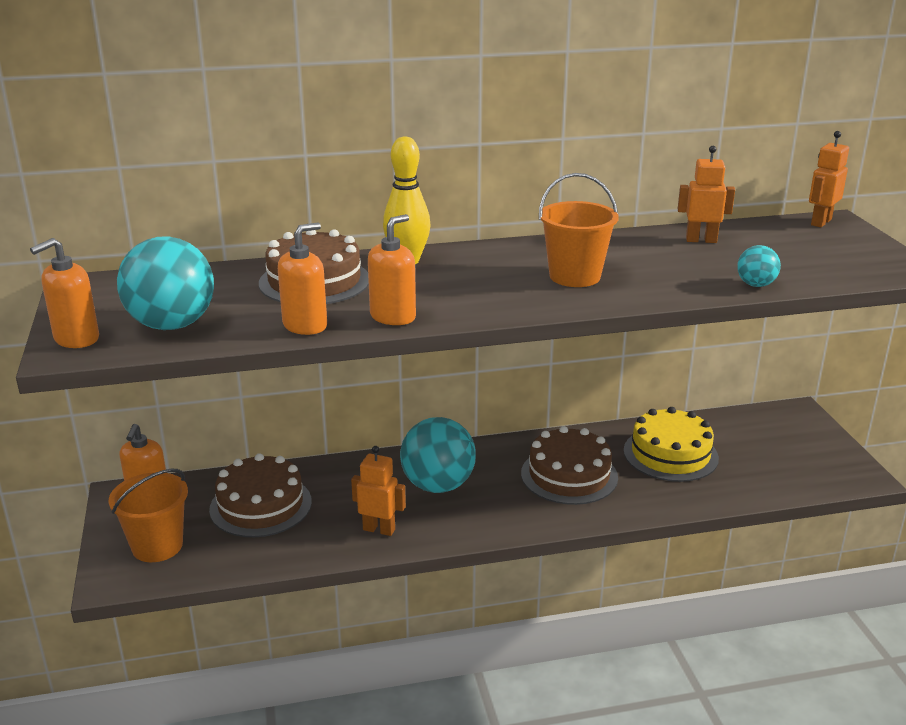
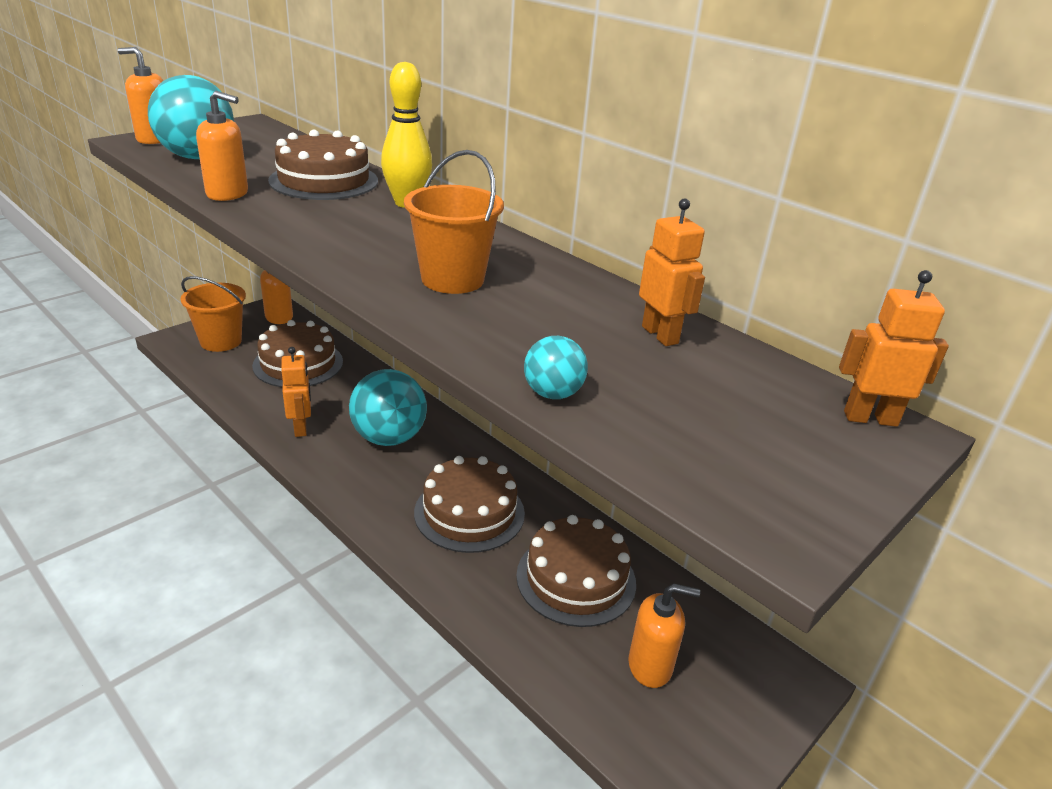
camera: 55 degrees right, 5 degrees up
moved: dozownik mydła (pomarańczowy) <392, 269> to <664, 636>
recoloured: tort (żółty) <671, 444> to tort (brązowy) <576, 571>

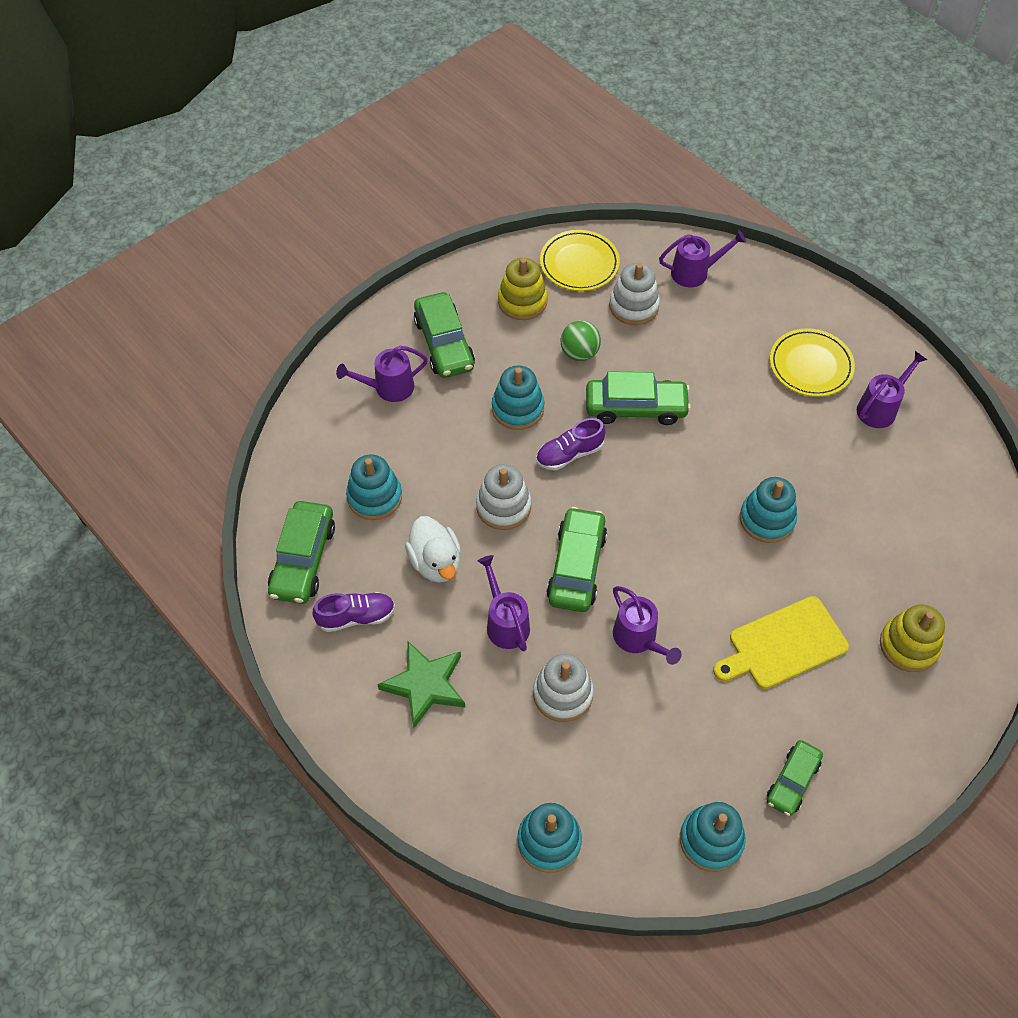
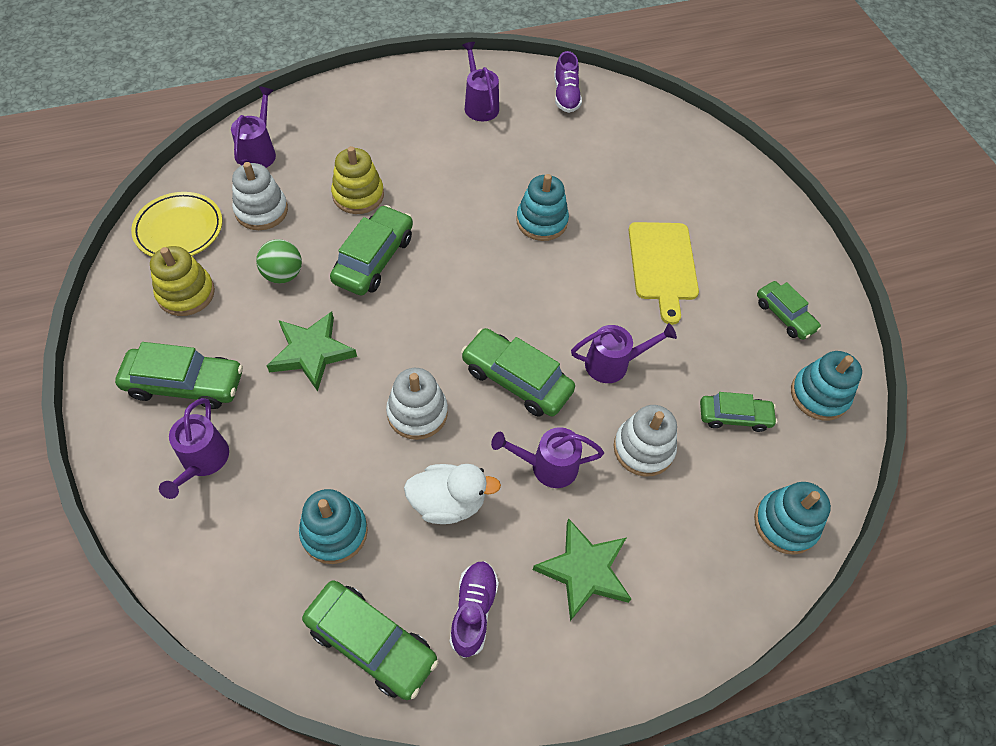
camera: 70 degrees left, 0 degrees up
removed: talerz (żółty) <812, 362>
added: samochód (zielony) <738, 412>
moved: but (fioletowy) <571, 444> to <568, 82>; zabawka nakładanka (żółty) <912, 638> to <357, 180>
replaced: zabawka nakładanka (turkusowy) <518, 397> to gwiazda (zielony) <312, 351>

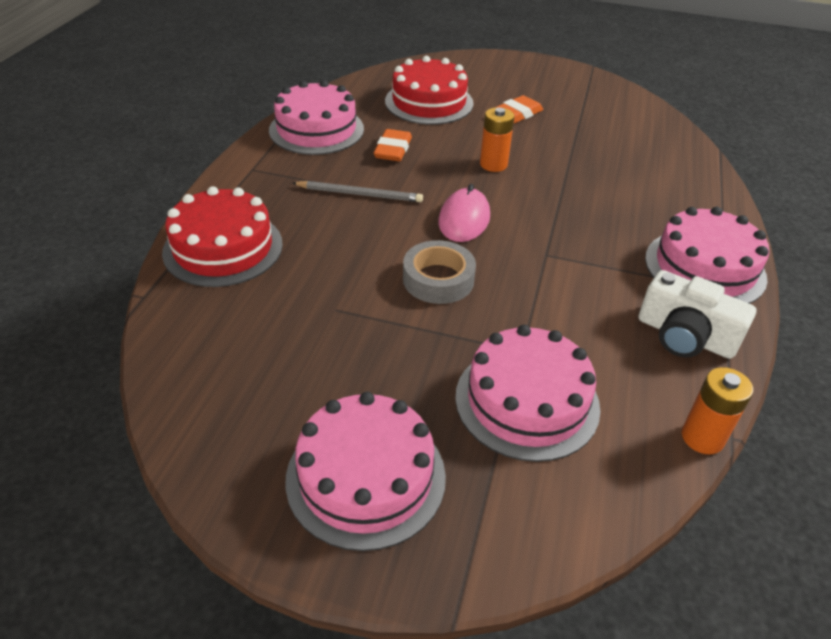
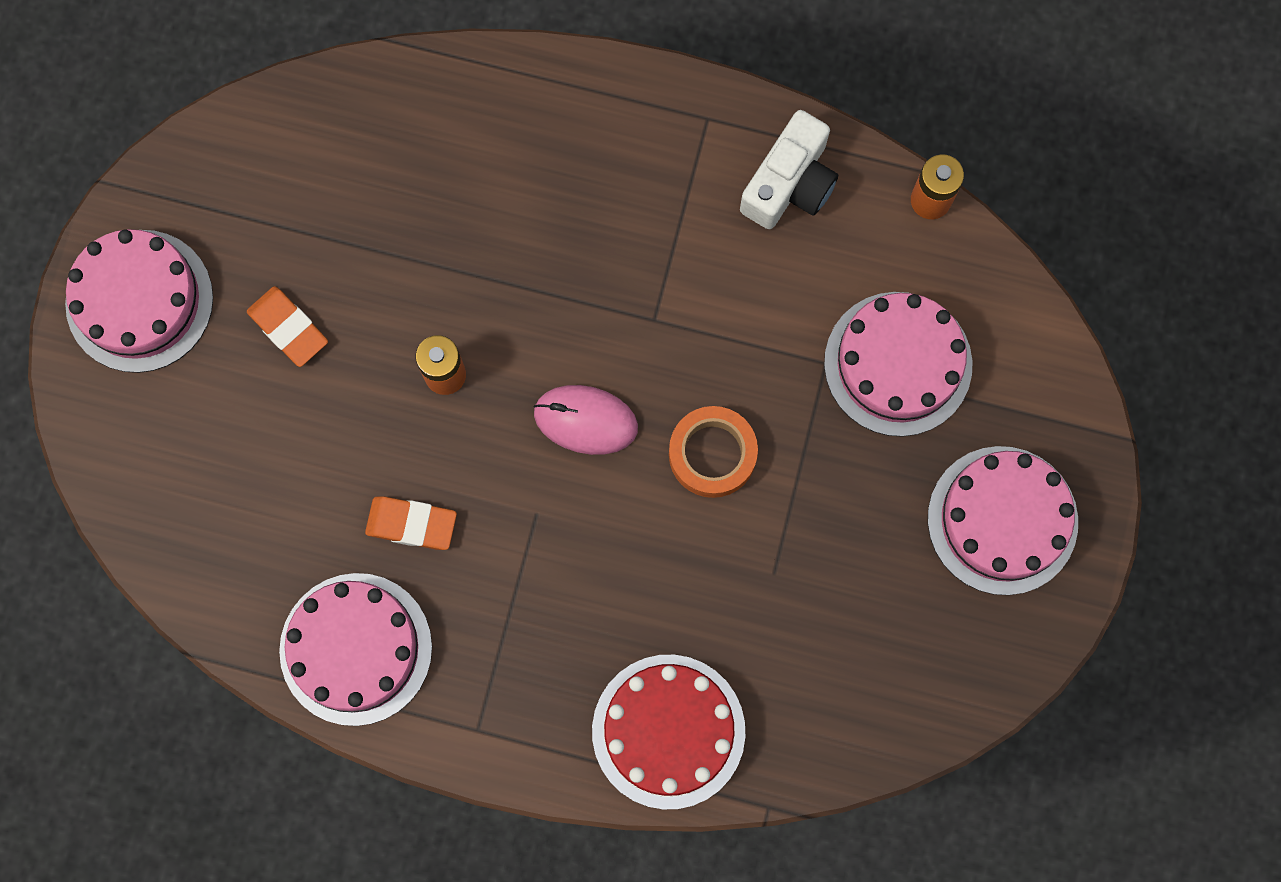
camera: 90 degrees left, 35 degrees up
removed: tort (czerwony) <429, 90>; ołówek (szary) <357, 191>
moved: tort (różowy) <707, 255> to <139, 301>
recoloured: taśma klejąca (szary) <439, 272> to taśma klejąca (pomarańczowy) <713, 452>

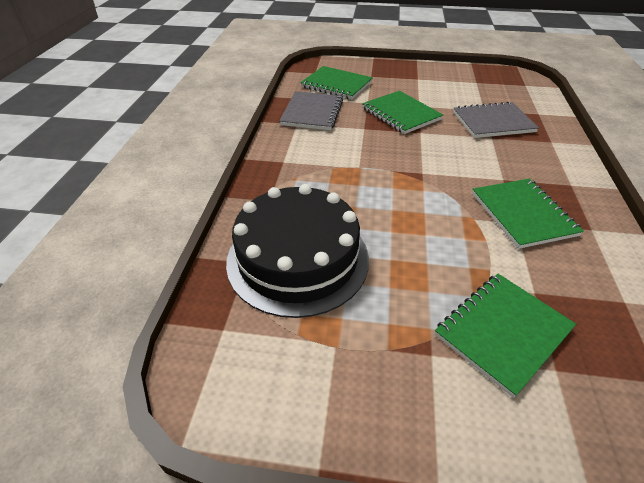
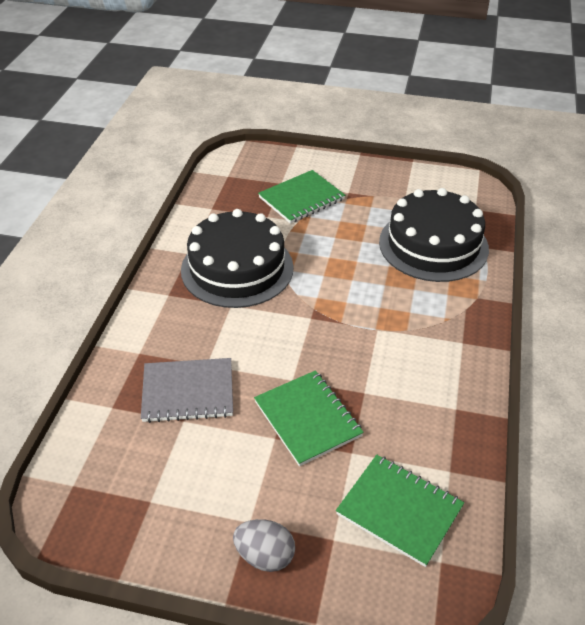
camera: 175 degrees left, 0 degrees up
removed: zeszyt (szary) <311, 110>
added: jajko (szary) <264, 545>
replaced: zeszyt (zielony) <528, 214> to tort (czarny) <237, 258>

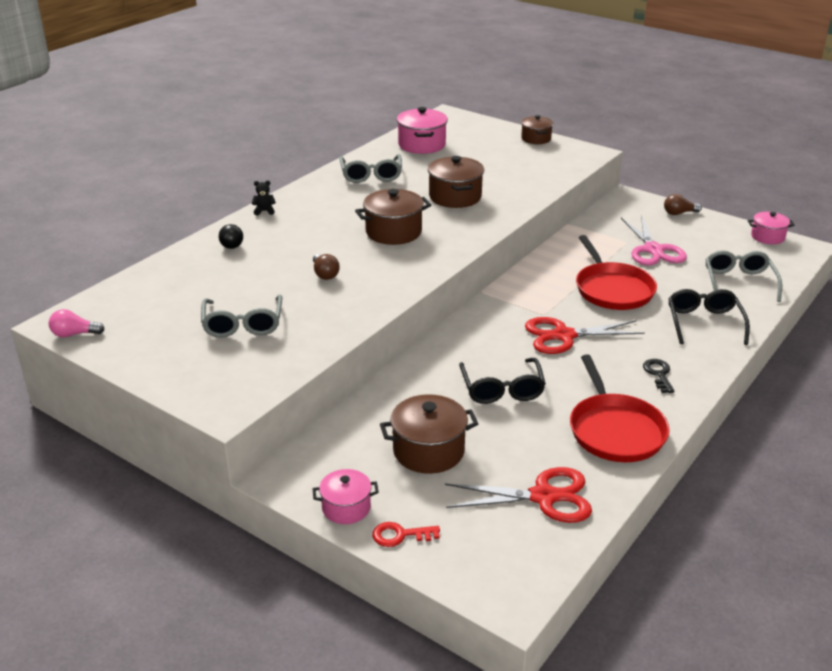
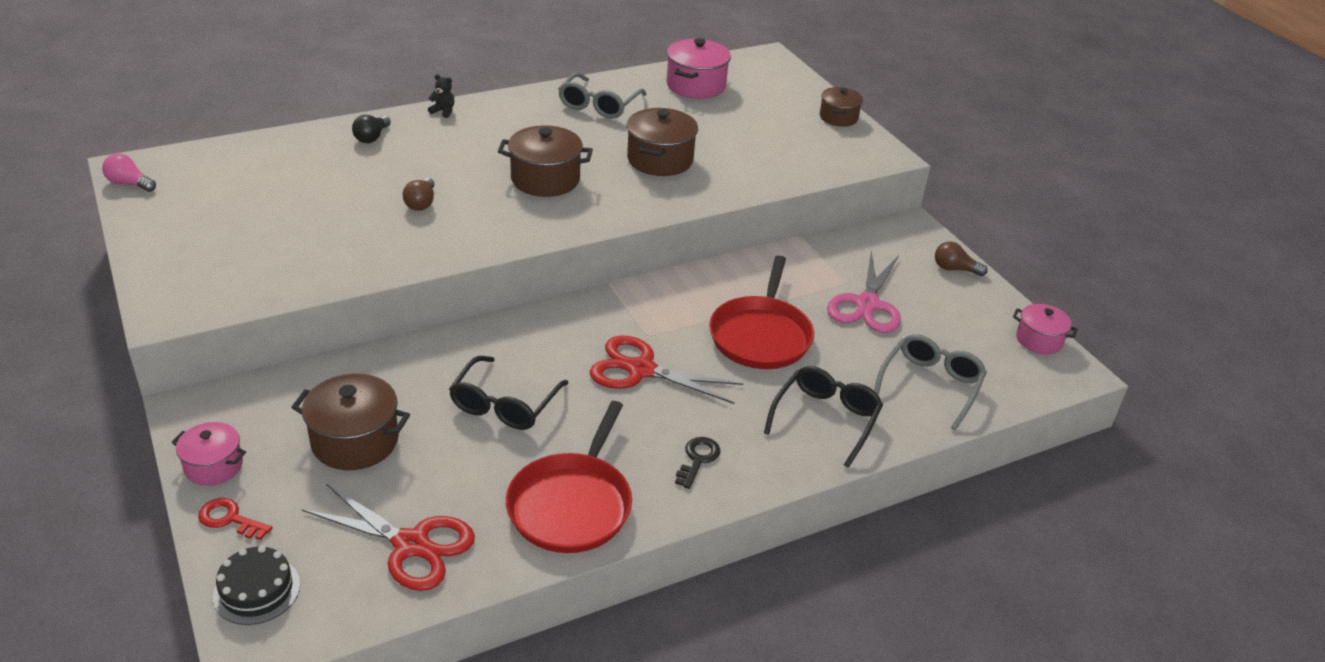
camera: 25 degrees right, 5 degrees up
removed: okulary (szary) <241, 316>
added: tort (czarny) <256, 585>

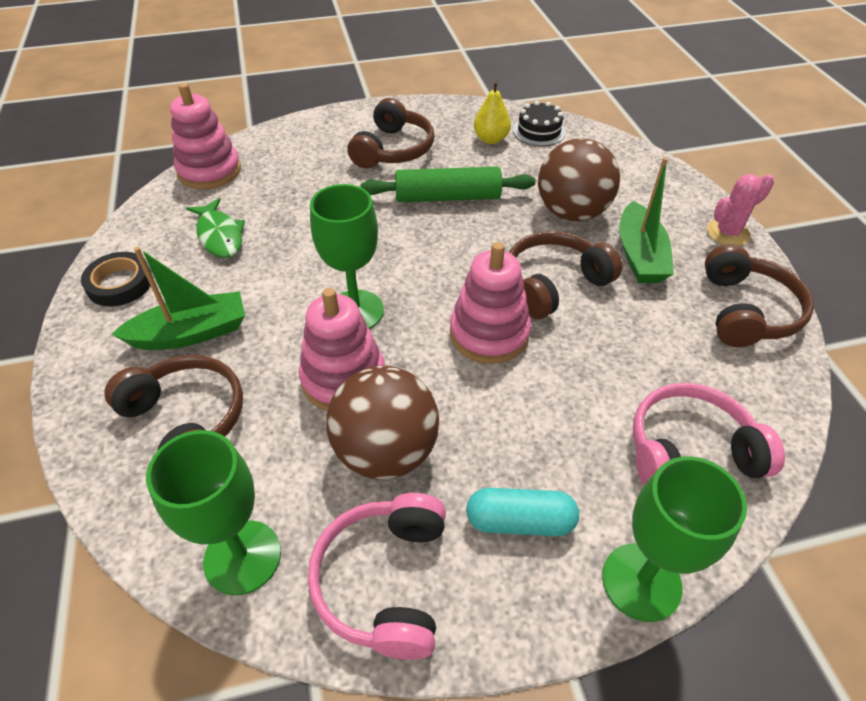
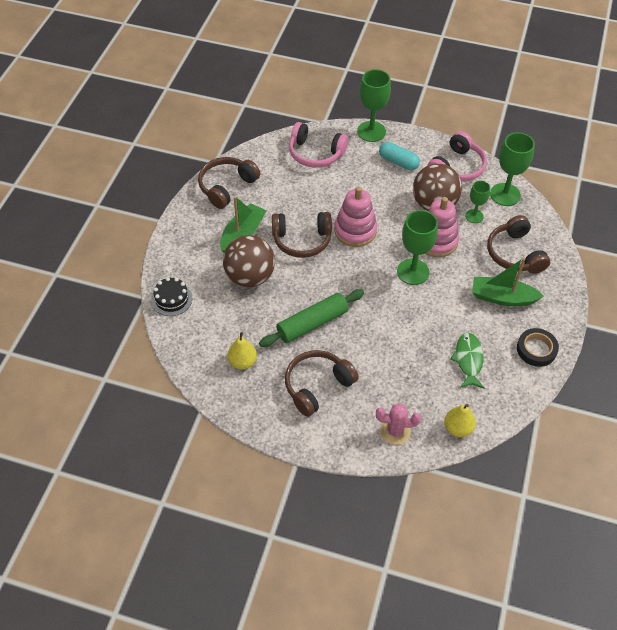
camera: 150 degrees left, 5 degrees up
added: kielich (zielony) <477, 202>
moved: tort (czarny) <539, 123> to <171, 296>; kaktus (różowy) <740, 210> to <398, 424>
replaced: zabawka nakładanka (różowy) <205, 136> to gruszka (żółty) <460, 420>
turned: wałek do ciasta (zielony) <448, 184> = <311, 318> 60 degrees counterclockwise

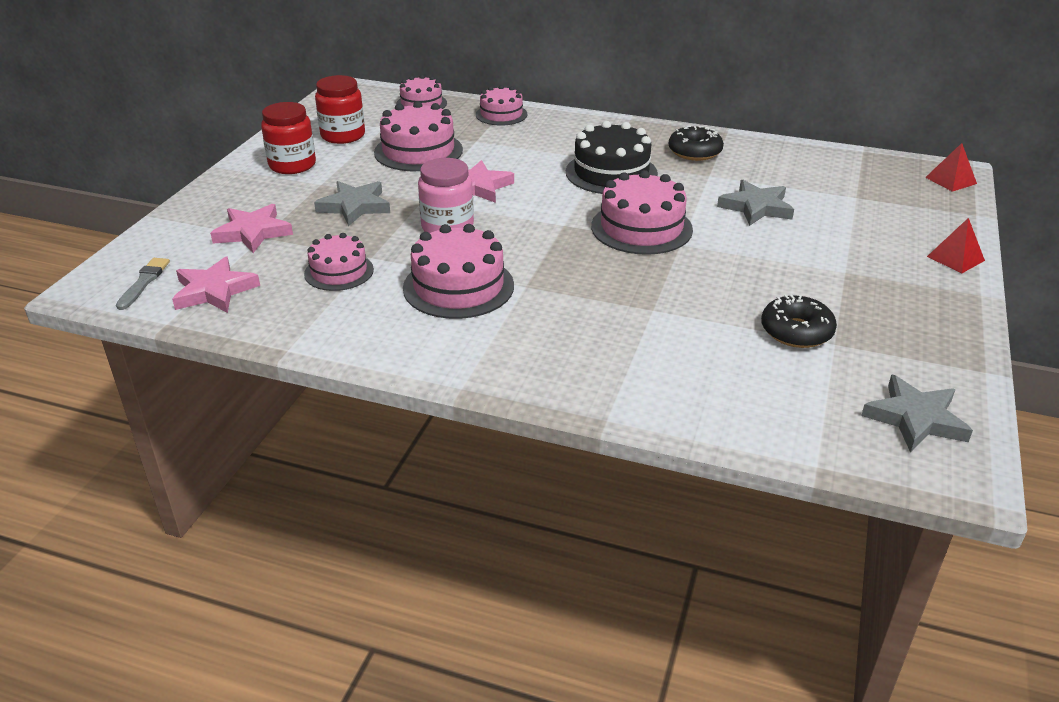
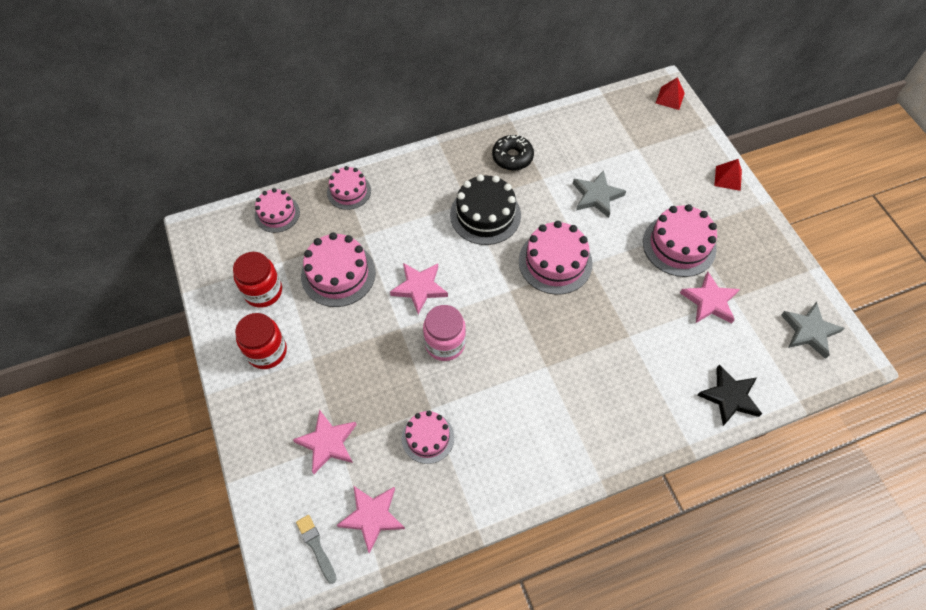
camera: 40 degrees left, 25 degrees up
removed: gwiazda (szary) <352, 203>
added: gwiazda (czarny) <729, 395>
moved: tort (różowy) <458, 271> to <680, 240>
replaced: donut (czarny) <799, 321> to gwiazda (różowy) <710, 297>

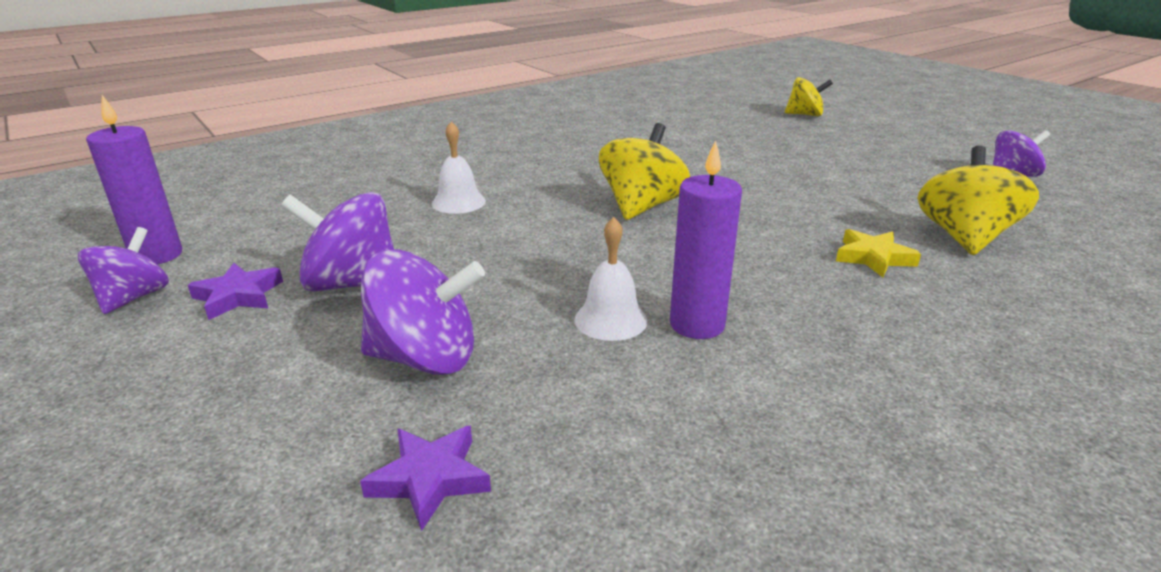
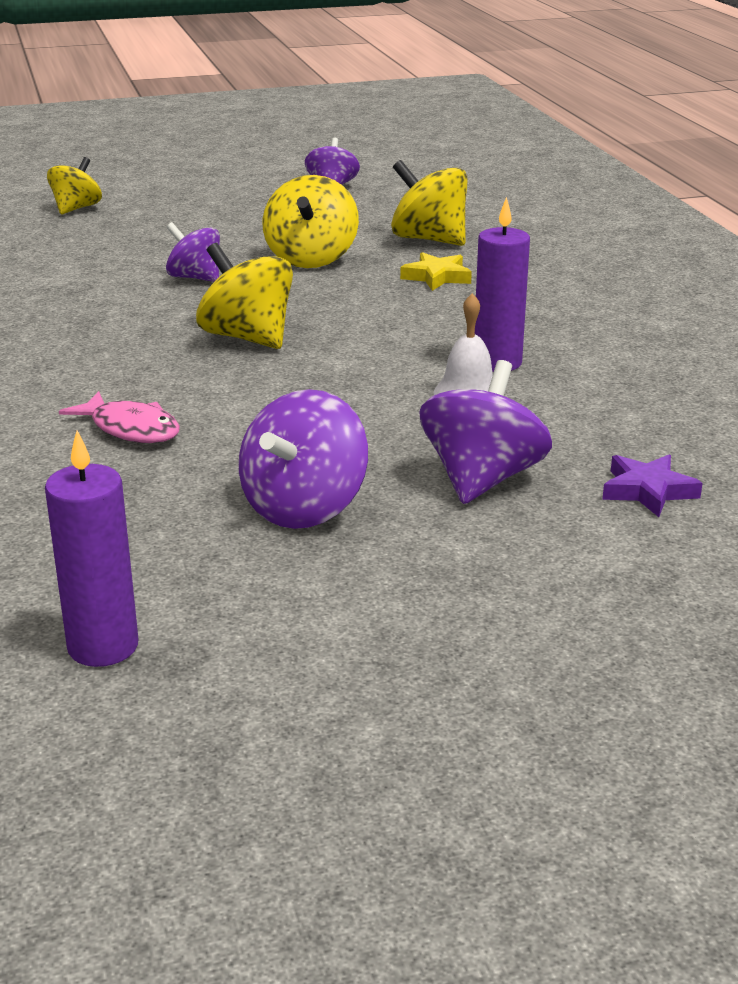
camera: 70 degrees left, 0 degrees up
removed: gwiazda (fioletowy) <235, 291>
added: bączek (żółty) <310, 221>
moved: bączek (fioletowy) <123, 270> to <193, 252>
replaced: dzwonek (biały) <459, 167> to ryba (różowy) <119, 417>

